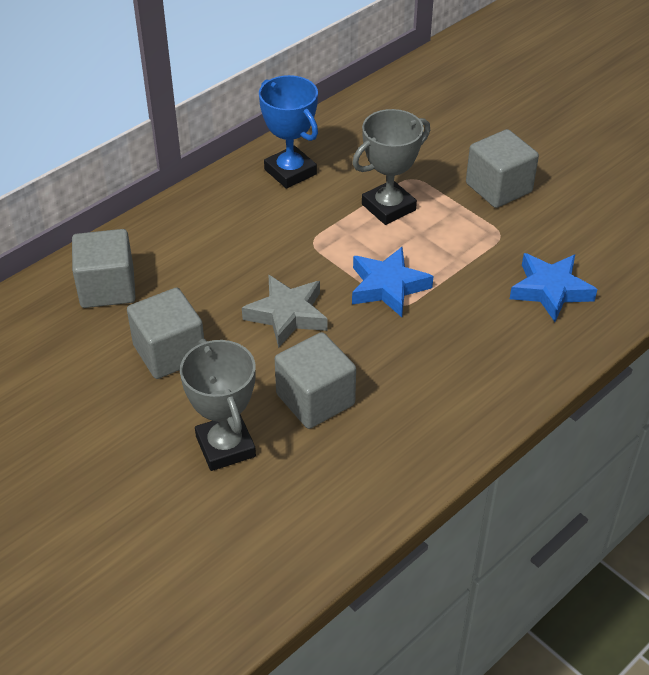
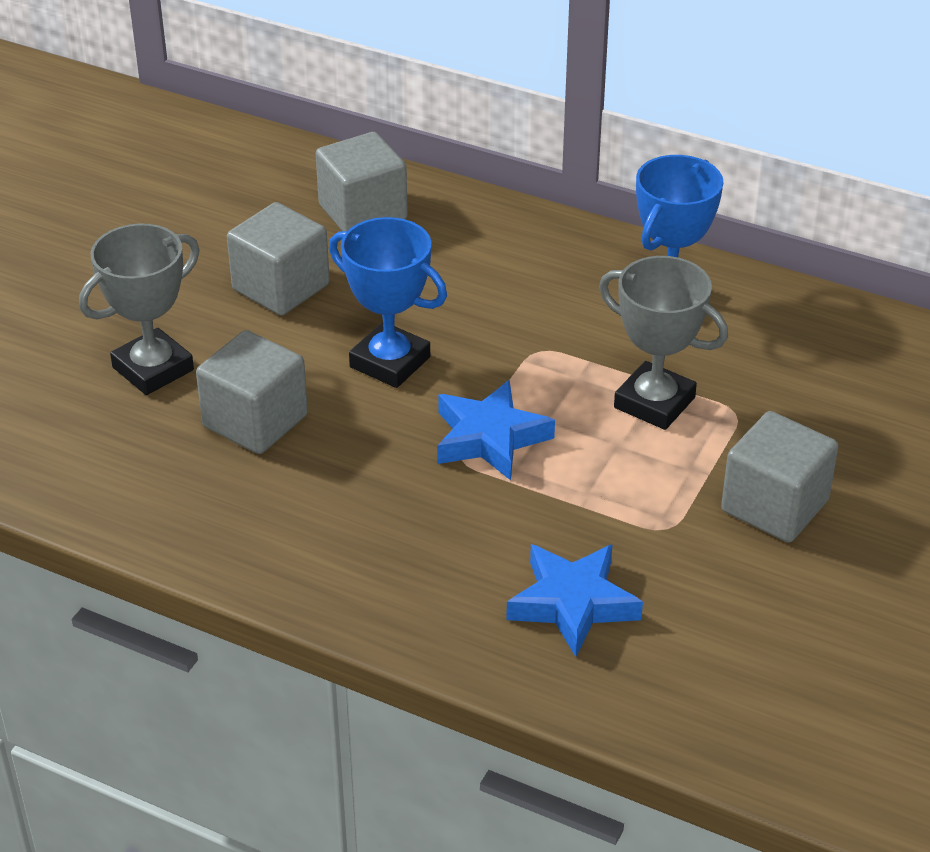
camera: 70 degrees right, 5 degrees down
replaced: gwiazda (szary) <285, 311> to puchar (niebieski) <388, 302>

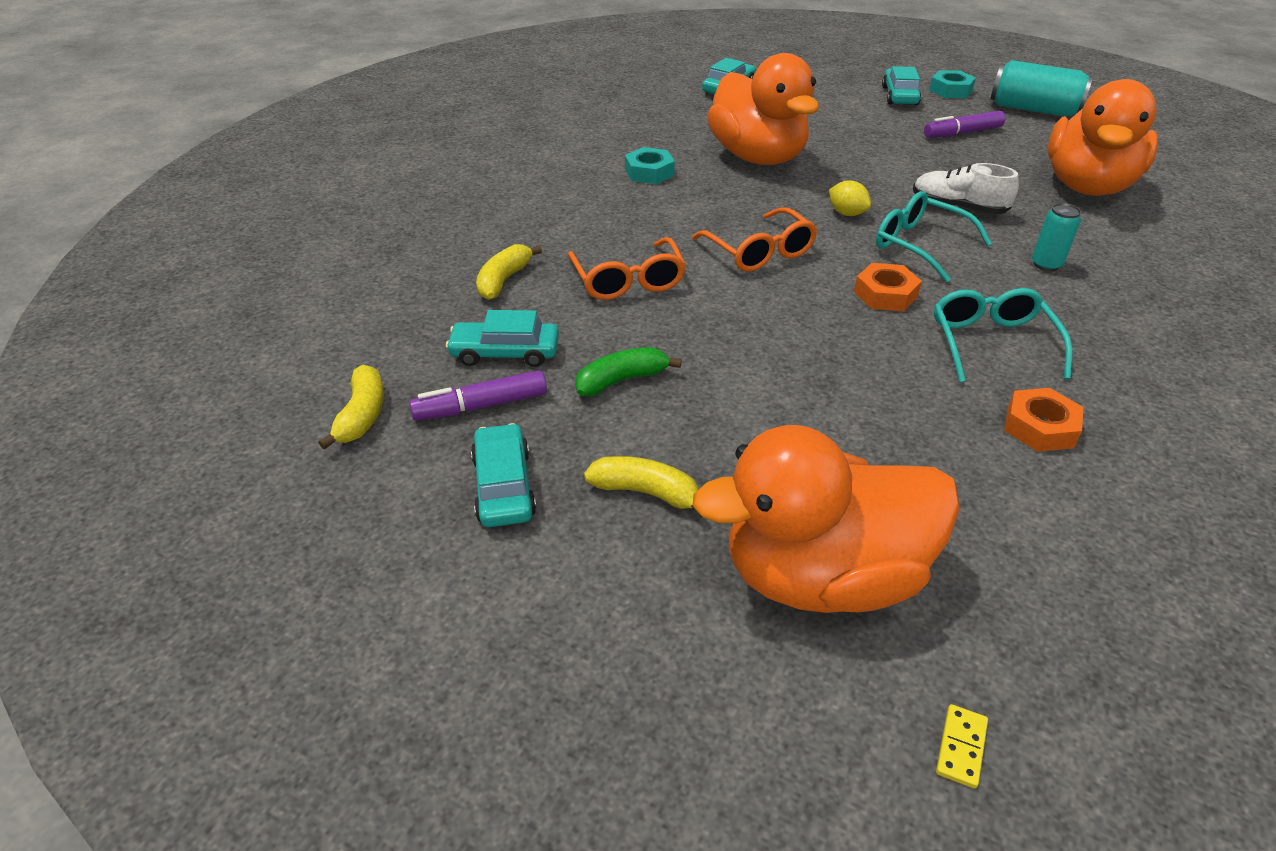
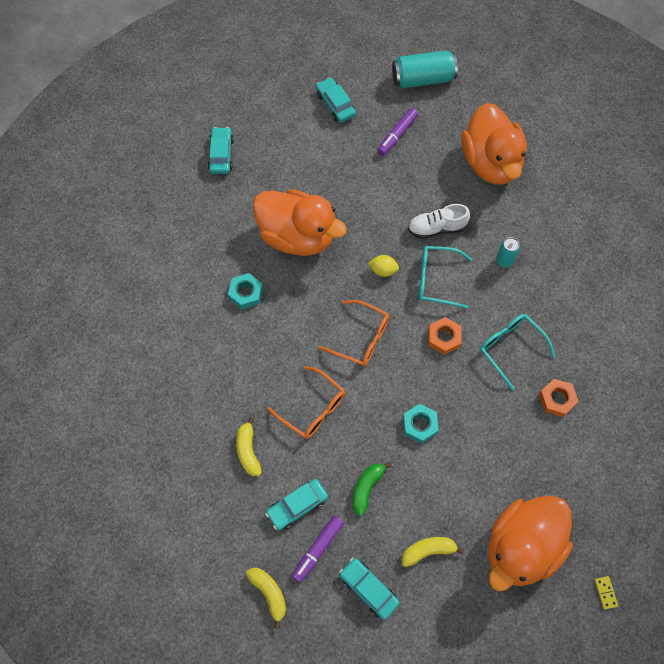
camera: 35 degrees left, 25 degrees up
moved: nakrętka (turkusowy) <952, 84> to <421, 424>

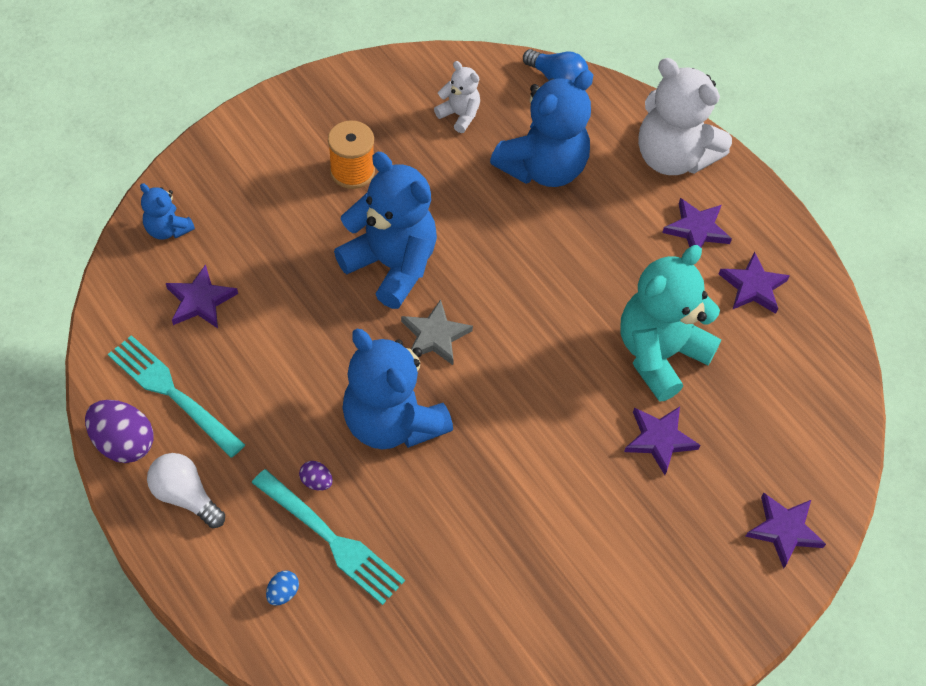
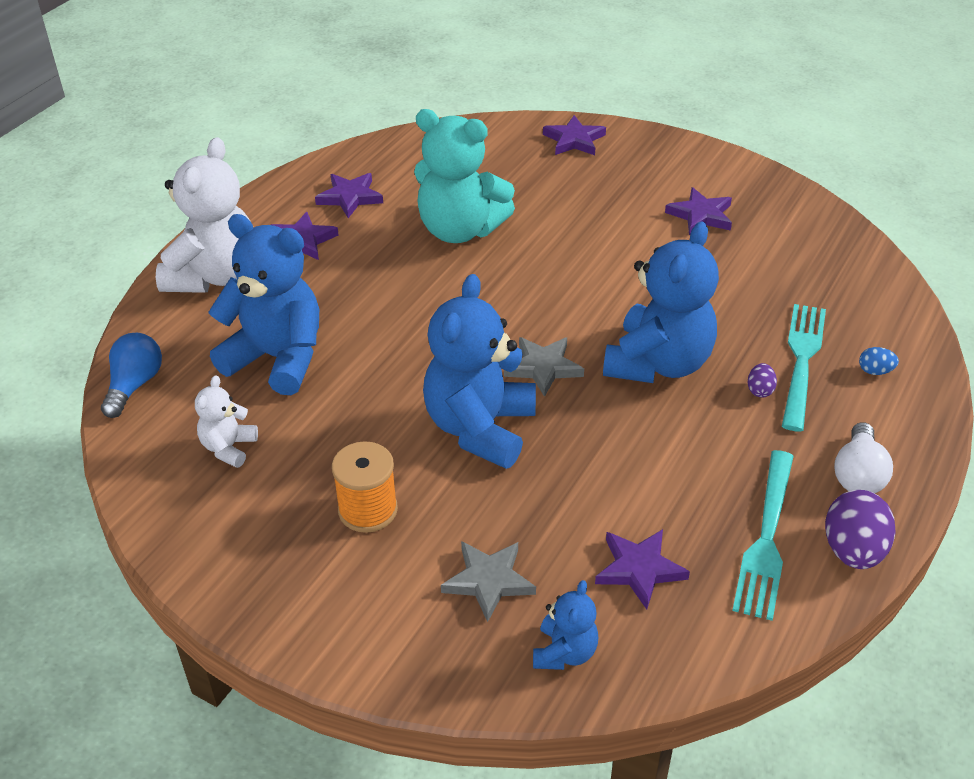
camera: 110 degrees left, 15 degrees down
added: gwiazda (szary) <488, 581>
moved: gwiazda (fioletowy) <662, 440> to <698, 211>

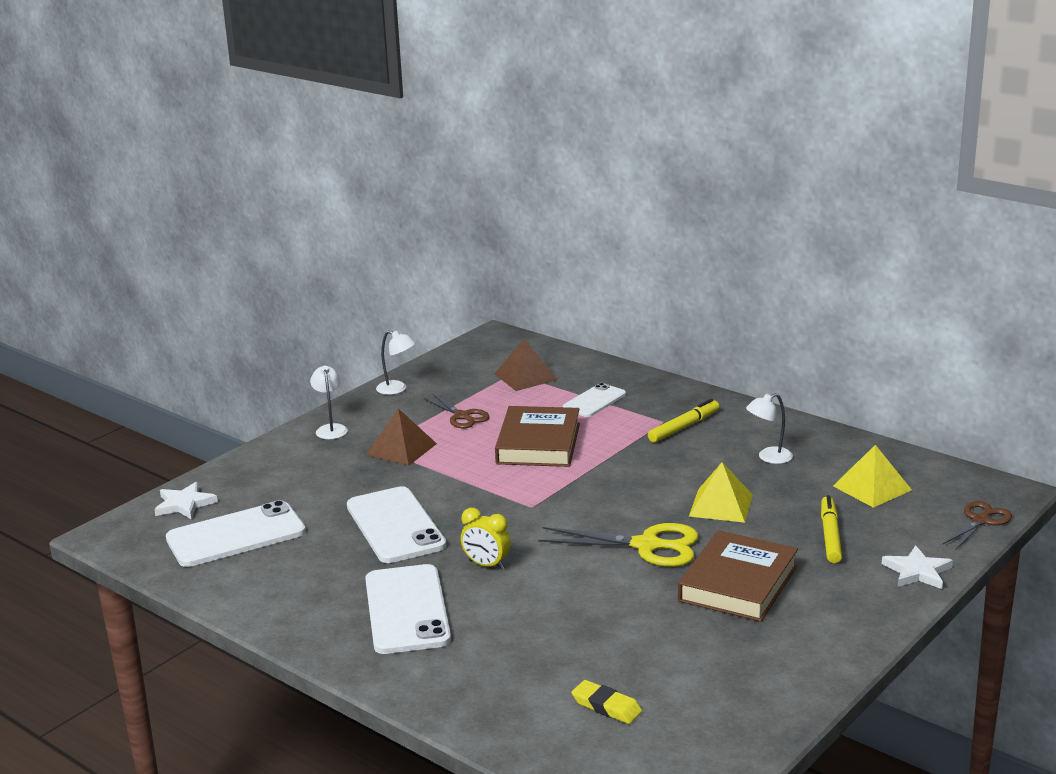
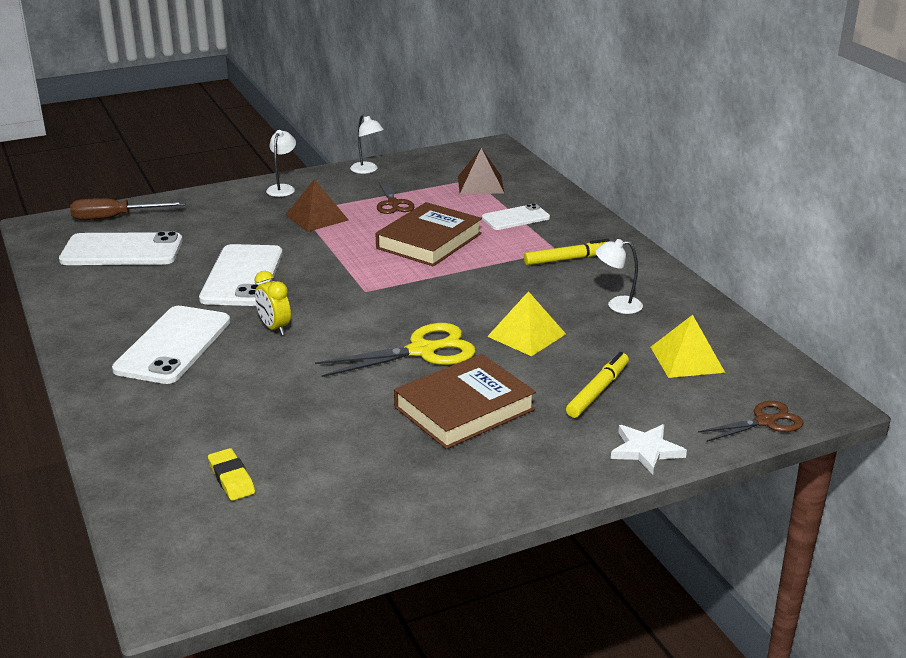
camera: 25 degrees right, 5 degrees up
replaced: gwiazda (biały) <186, 500> to śrubokręt (brązowy) <128, 209>
turned: nożyczki (żółty) <618, 545> = <395, 350> 60 degrees counterclockwise

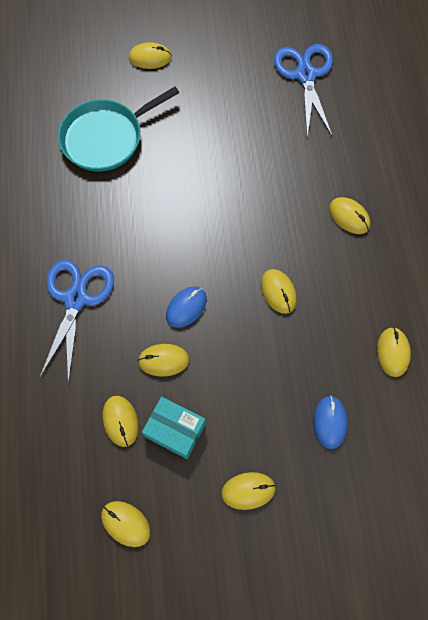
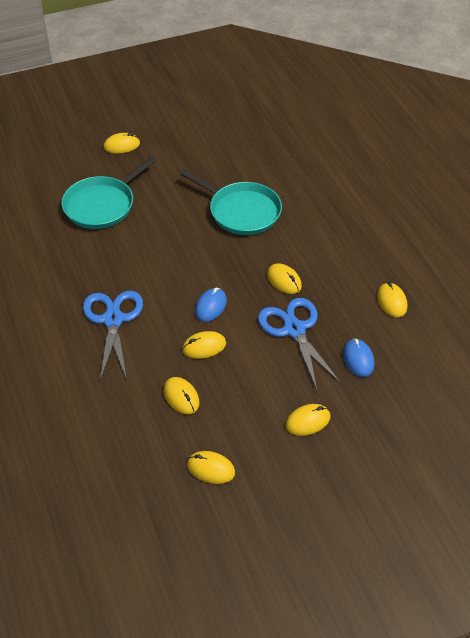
camera: 15 degrees left, 20 degrees down
removed: myszka (żółty) <350, 215>; pudełko (turkusowy) <174, 428>
added: patelnia (turkusowy) <231, 202>
moved: nożyczki (niebieski) <303, 90> to <299, 344>

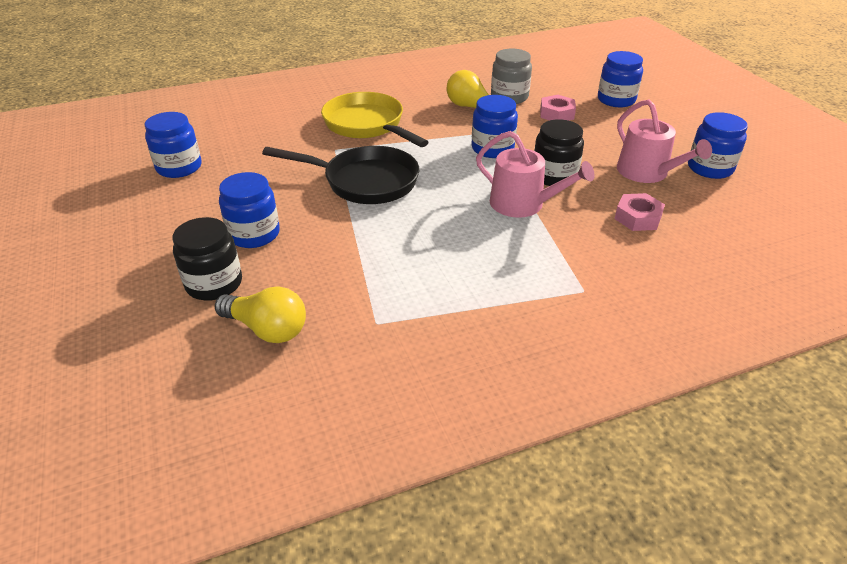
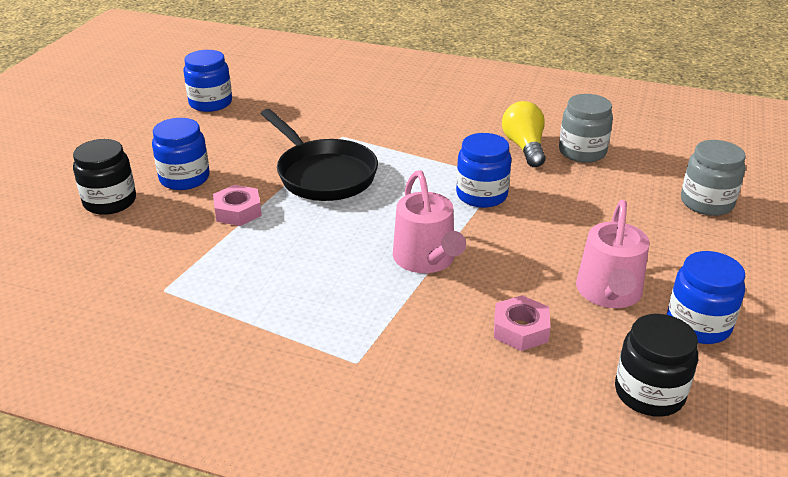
camera: 40 degrees right, 5 degrees down
removed: patelnia (żółty) <375, 119>; żarówka (żółty) <260, 314>
moved: nakrętka (różowy) <558, 108> to <237, 205>; słoik (czarny) <559, 153> to <656, 365>
recoloured: słoik (niebieski) <620, 79> to słoik (szary) <713, 178>

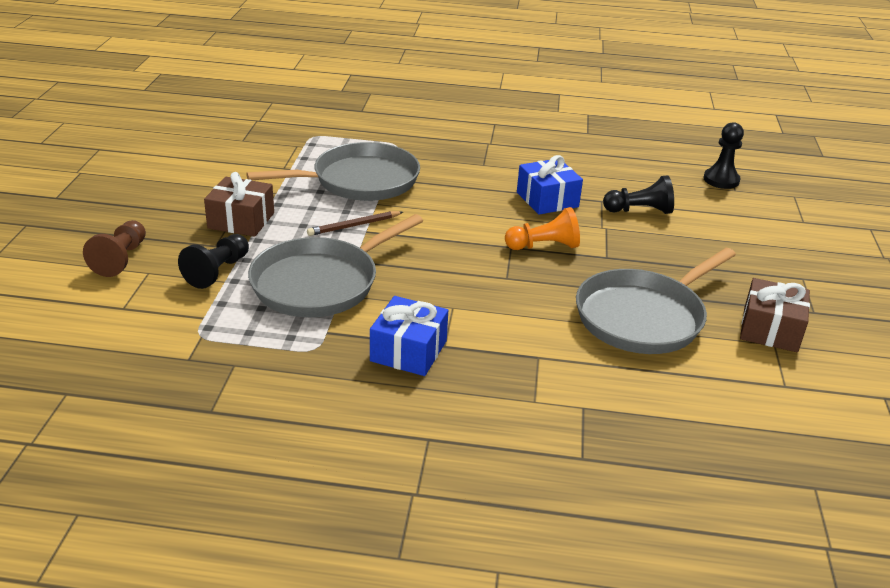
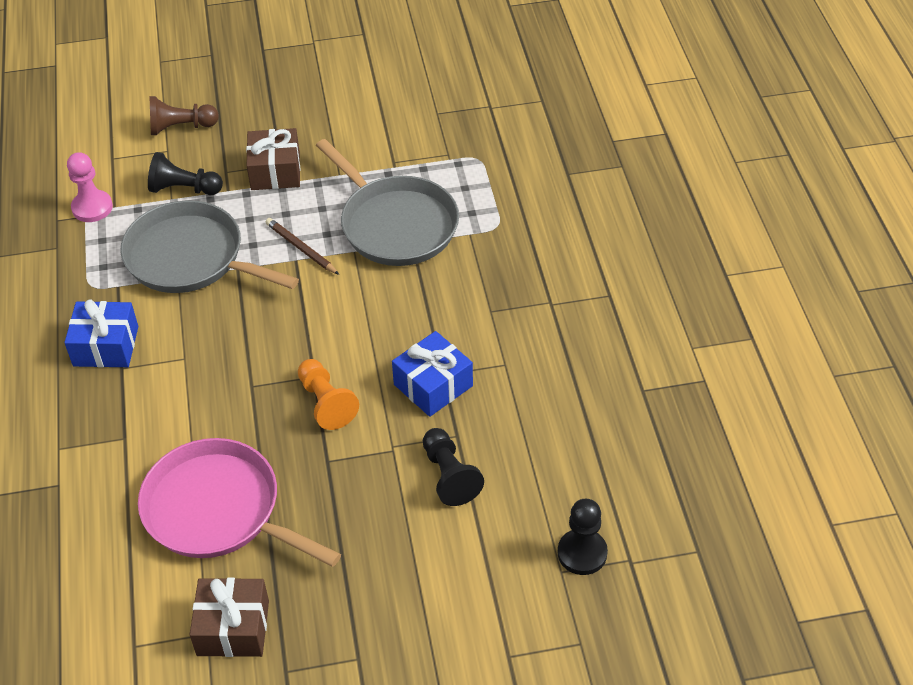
camera: 75 degrees right, 15 degrees up
added: pionek (różowy) <90, 187>
recoloured: patelnia (szary) <656, 301> to patelnia (różowy) <239, 502>

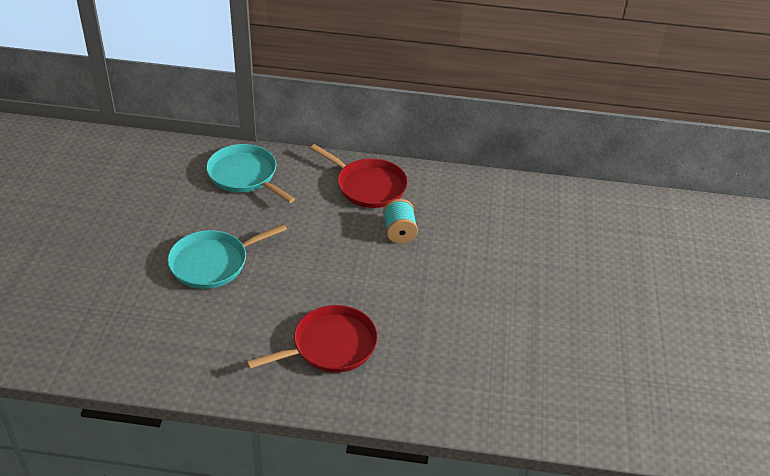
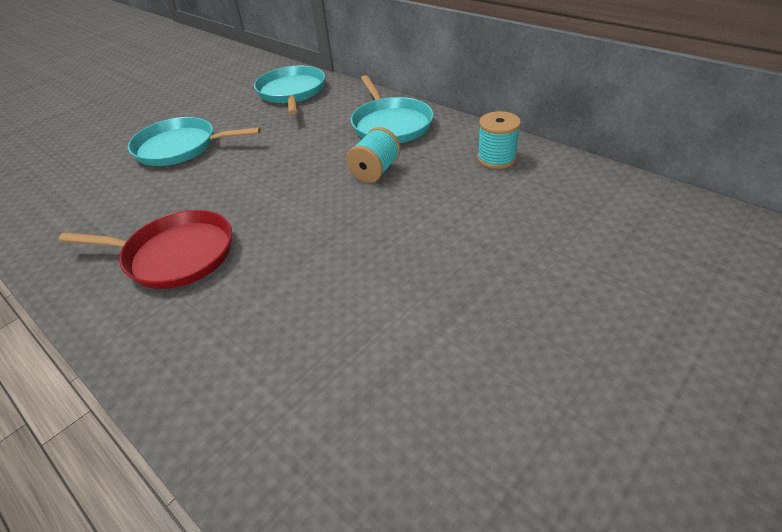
camera: 40 degrees right, 0 degrees up
added: szpulka (turkusowy) <499, 140>
recoloured: patelnia (czerwony) <359, 176> to patelnia (turkusowy) <392, 109>

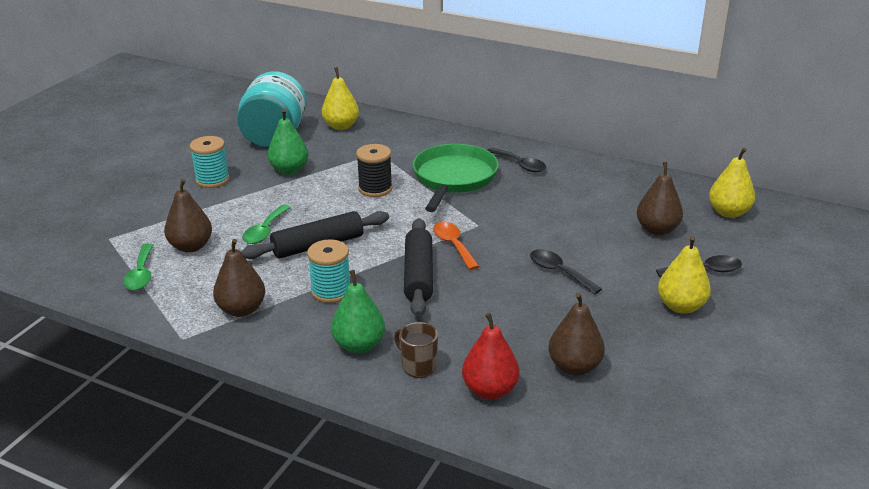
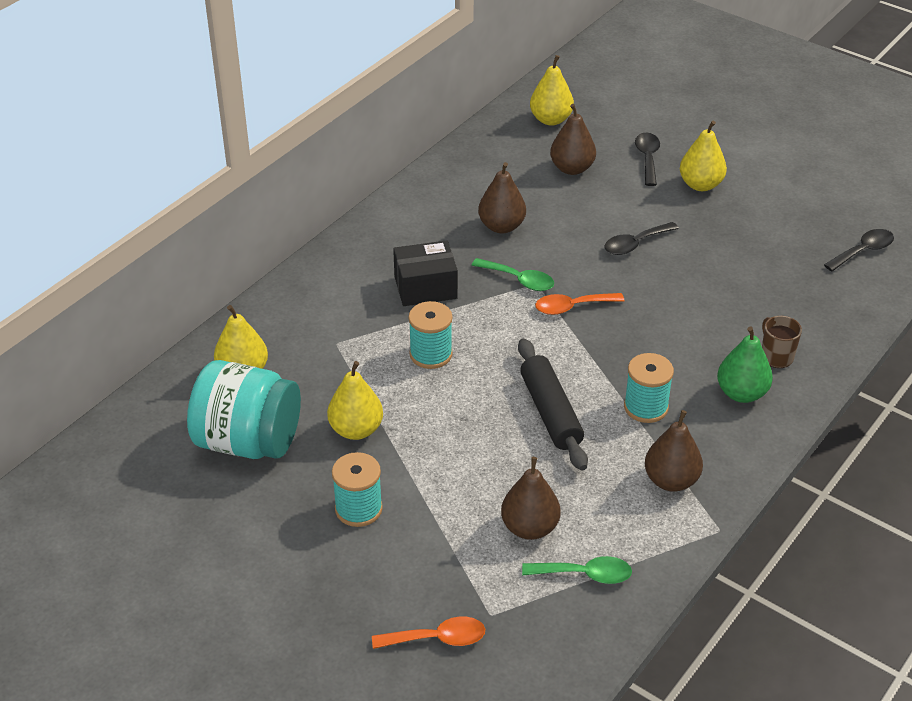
camera: 80 degrees left, 10 degrees up
removed: wałek do ciasta (czarny) <418, 267>; gruszka (czerwony) <490, 356>
added: łyżka (pomarańczowy) <428, 632>
moved: łyżka (czarny) <516, 160> to <859, 250>; łyżka (zielony) <266, 224> to <513, 274>; gruszka (brązowy) <576, 334> to <502, 197>
replaced: patelnia (zielony) <456, 178> to pudełko (czarny) <425, 273>
recoloured: gruszka (zielony) <288, 142> to gruszka (żółty) <355, 400>; szpulka (czarny) <374, 170> to szpulka (turkusowy) <430, 335>
turned: kubek (brązowy) <416, 350> = <782, 342> 105 degrees clockwise

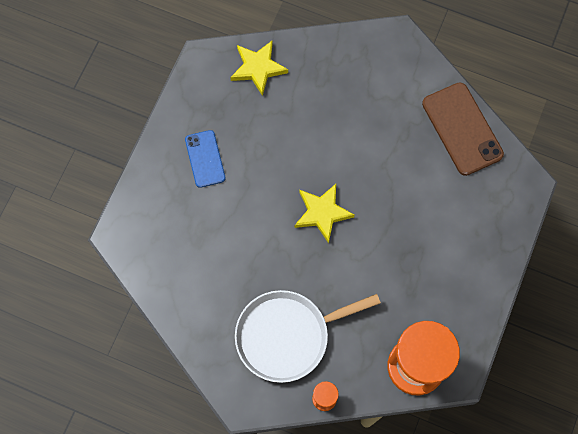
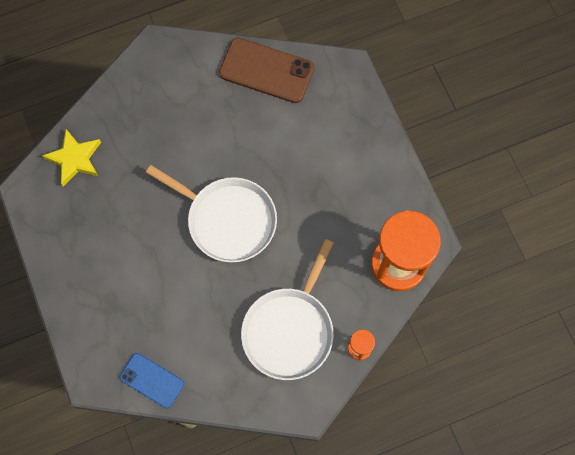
camera: 45 degrees left, 0 degrees up
moved: telefon (niebieski) <205, 159> to <152, 380>
replaced: gwiazda (żółty) <325, 213> to patelnia (biały) <211, 214>

